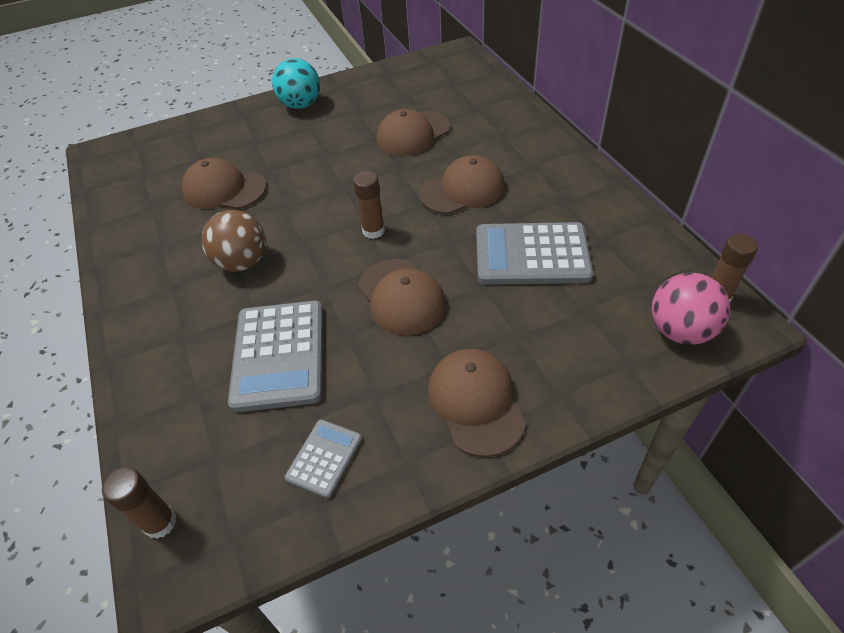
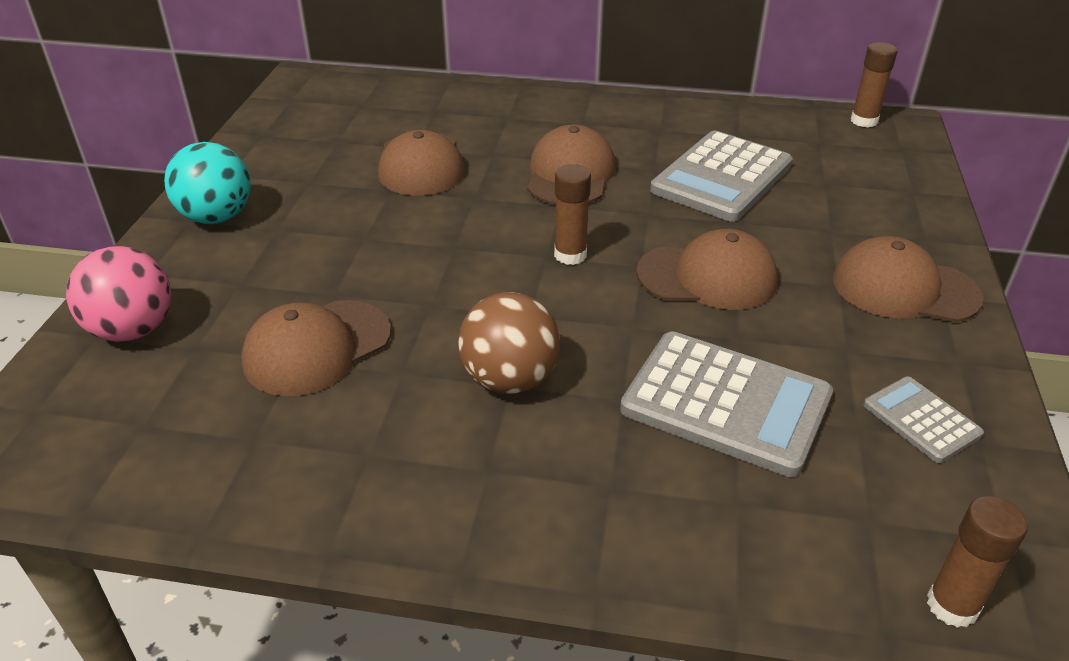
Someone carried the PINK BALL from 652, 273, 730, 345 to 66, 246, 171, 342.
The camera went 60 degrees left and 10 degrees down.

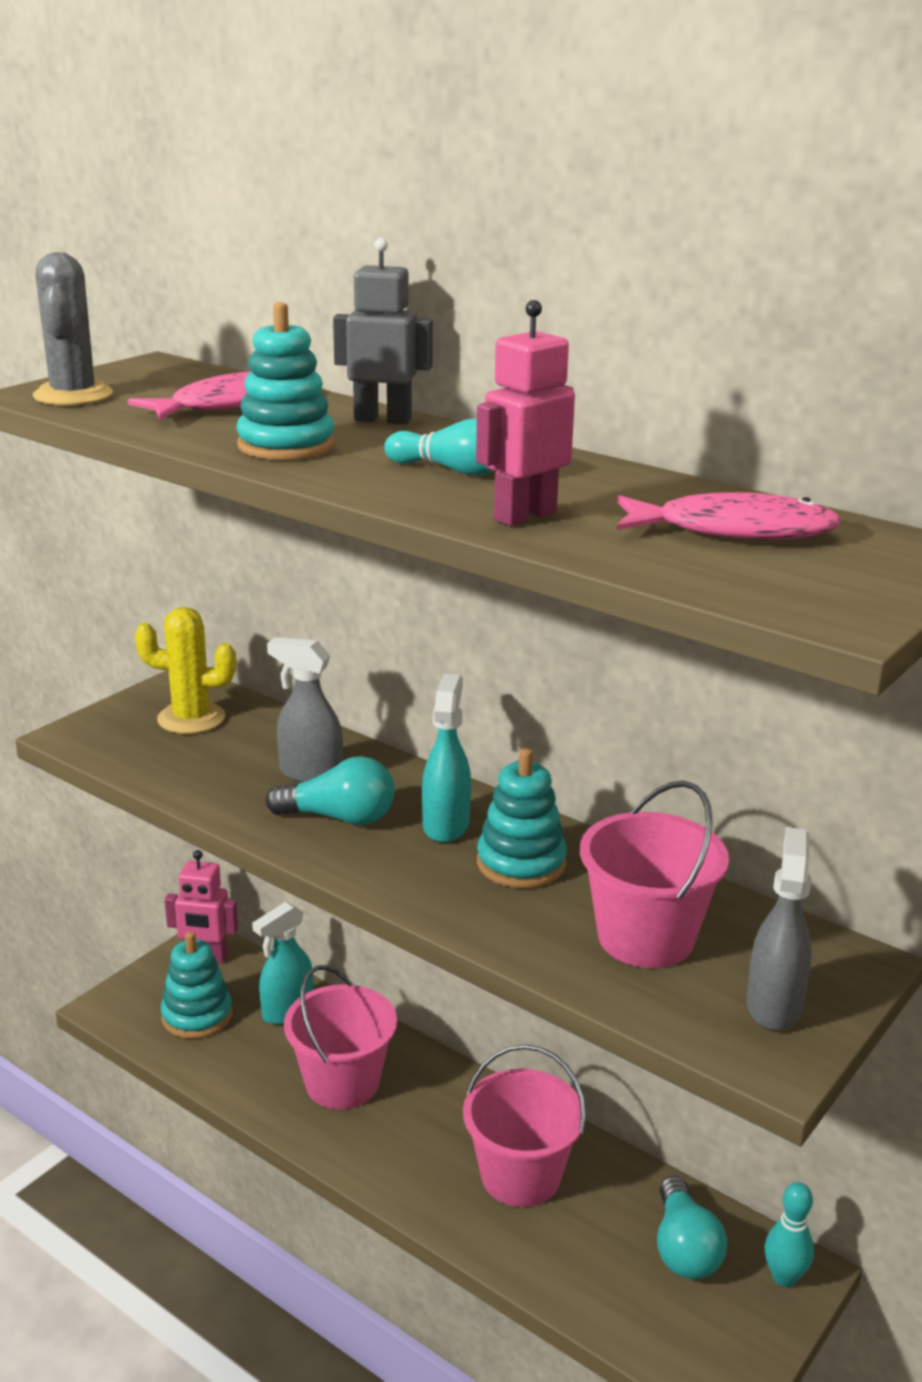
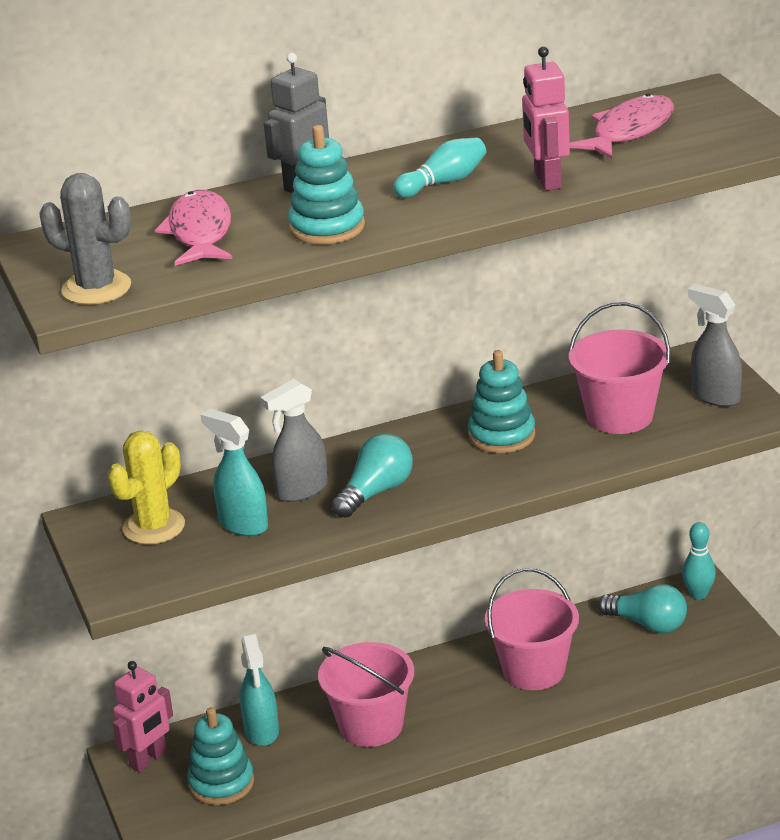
Someone carried the TURQUOISE SPRAY BOTTLE from 422, 674, 471, 843 to 200, 409, 268, 536.
The camera went 55 degrees left and 5 degrees up.

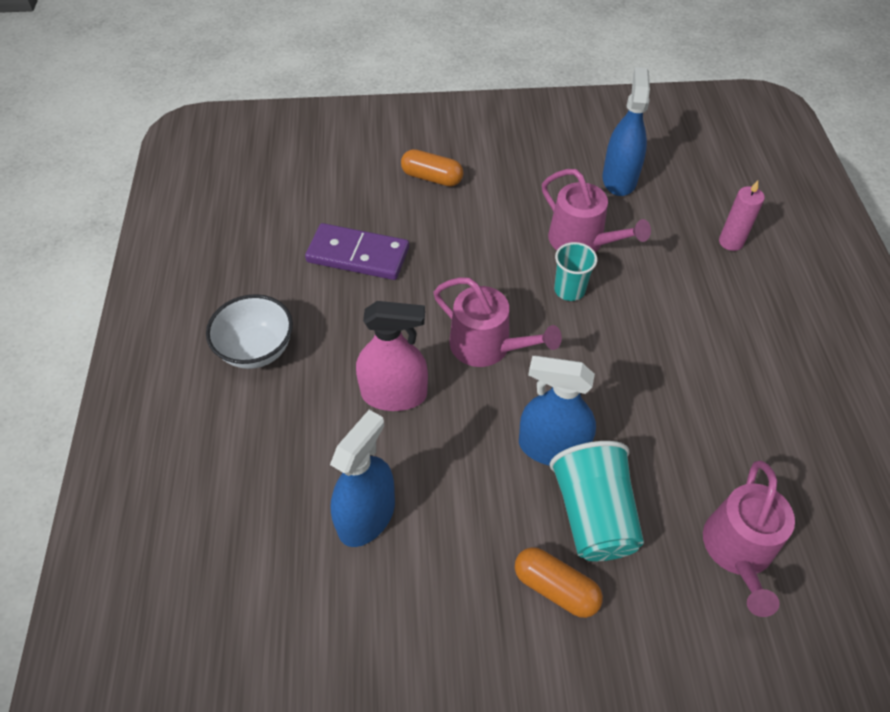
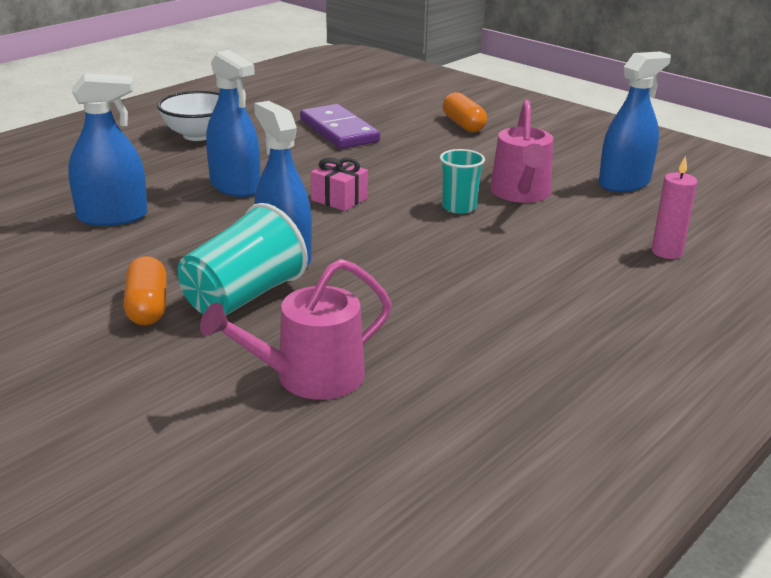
Someone swapped the PINK WATERING CAN at 434, 277, 562, 367 for the PINK GIFT at 311, 157, 368, 211.
Someone repainted the PINK SPRAY BOTTLE at 356, 301, 428, 411, which became the BLUE SPRAY BOTTLE at 206, 50, 260, 197.
The camera went 45 degrees right and 25 degrees down.

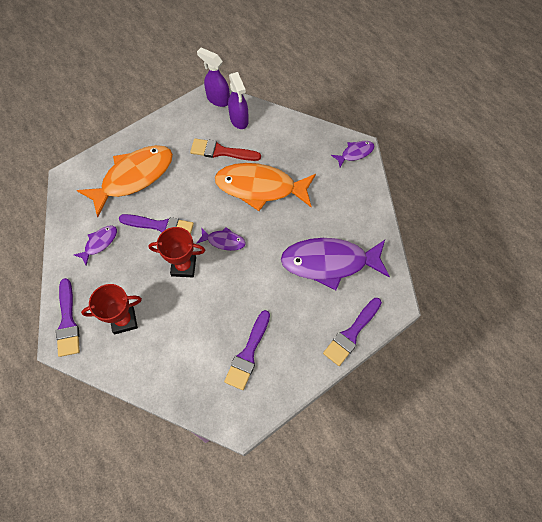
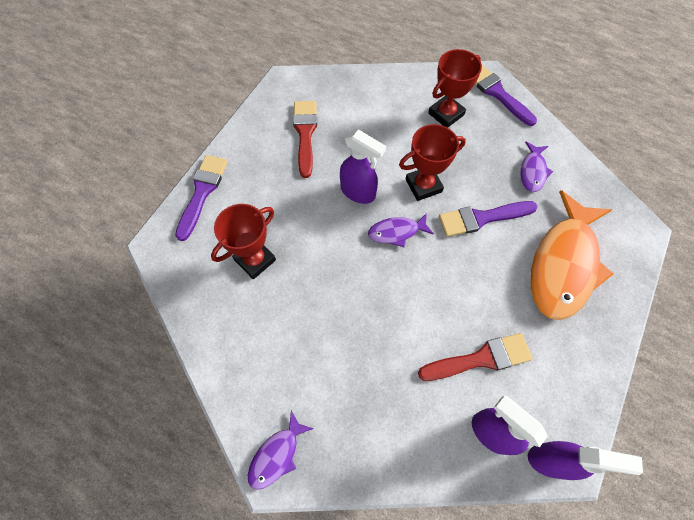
Someone took away the ORANGE FISH at 215, 163, 316, 211.
Someone put down the PURPLE SPRAY BOTTLE at 340, 129, 386, 204.
Someone swapped the PURPLE FISH at 281, 238, 390, 290 for the RED TROPHY at 211, 204, 276, 279.
Someone repainted the PURPLE BRUSH at 224, 310, 270, 390, which became the RED BRUSH at 293, 101, 317, 178.
The camera went 155 degrees right and 0 degrees up.

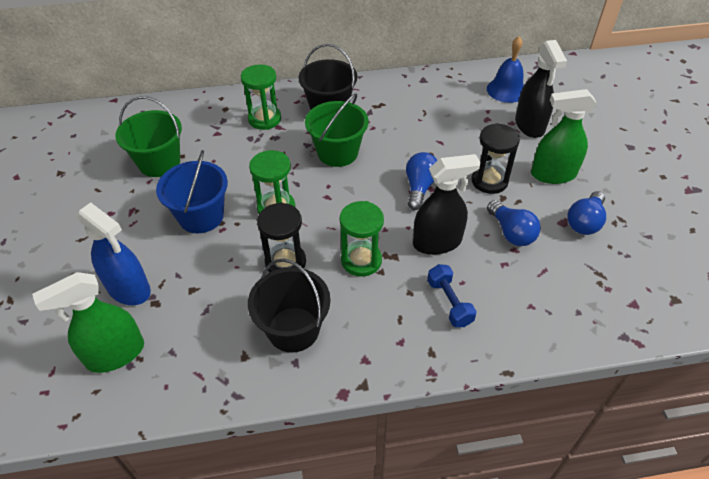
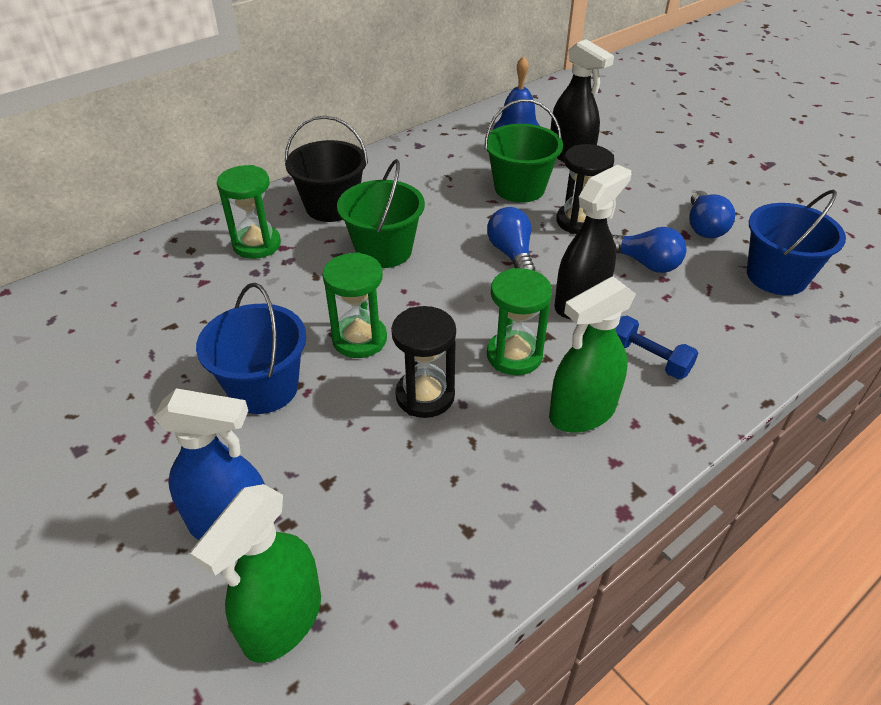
Someone took away the BLACK BUCKET at 248, 258, 330, 353.
Someone put down the BLUE BUCKET at 747, 190, 846, 295.
Someone carried the GREEN BUCKET from 115, 96, 182, 177 to 485, 99, 563, 203.
Someone carried the GREEN SPRAY BOTTLE from 531, 89, 597, 184 to 549, 276, 636, 433.
The camera went 30 degrees left and 5 degrees down.

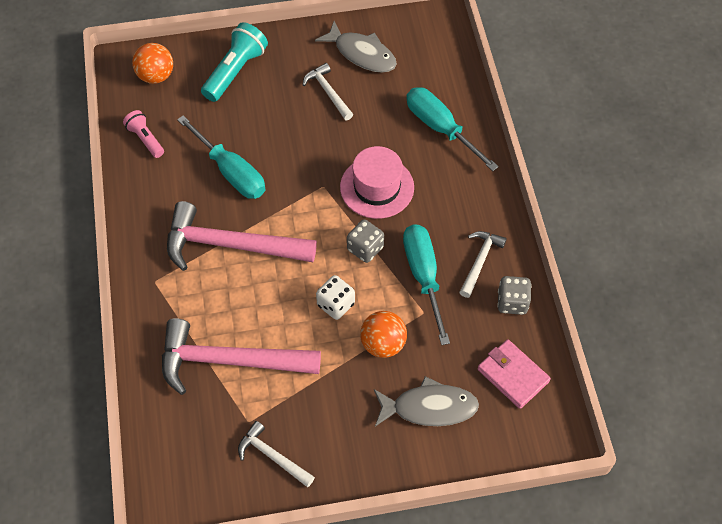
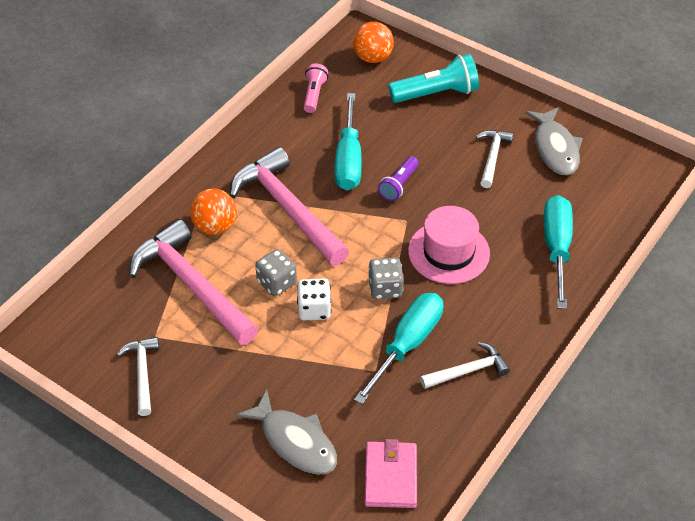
Someone put down the PURPLE FLASHLIGHT at 378, 156, 419, 201.
Someone carried the ORANGE BALL from 360, 311, 407, 358 to 190, 188, 237, 235.
Someone carried the GREY DICE from 497, 276, 532, 315 to 255, 249, 297, 296.
The camera went 45 degrees right and 10 degrees down.

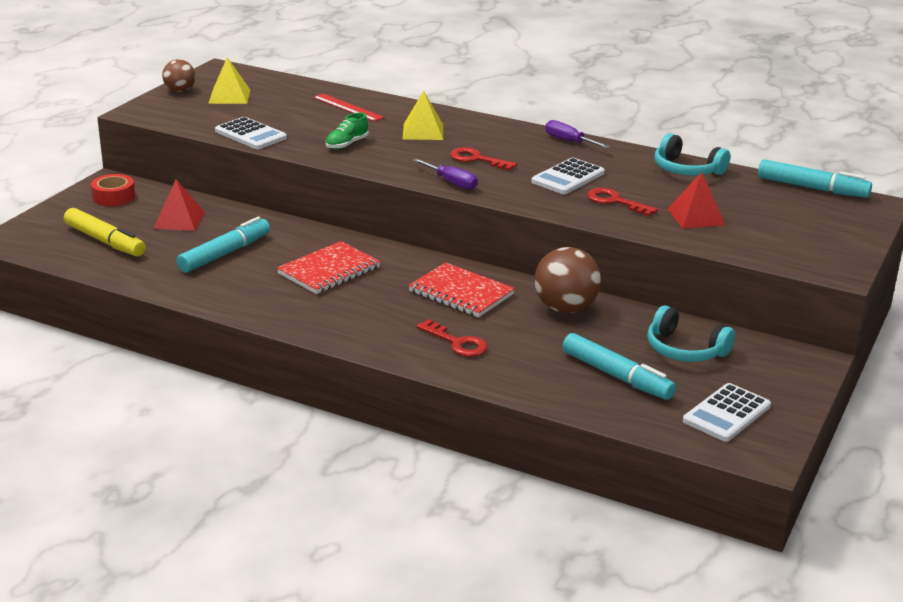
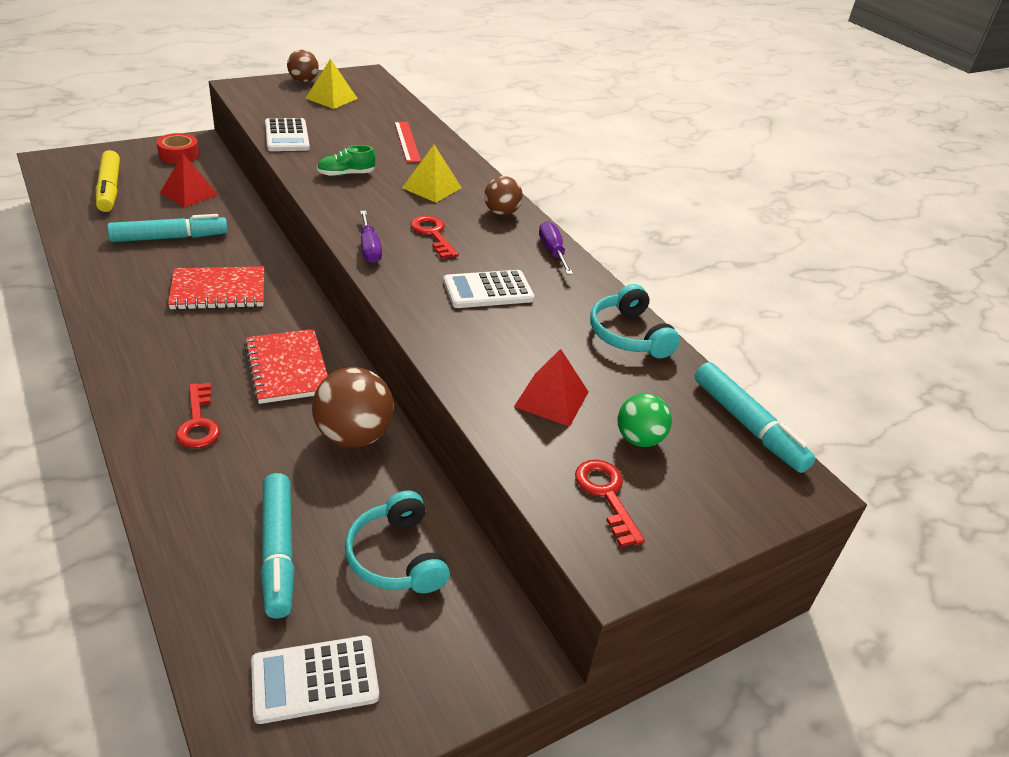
Someone put down the BROWN BALL at 484, 176, 523, 216.
Someone put down the GREEN BALL at 618, 394, 672, 447.
Someone carried the RED KEY from 587, 188, 658, 217 to 575, 460, 645, 547.
The camera went 30 degrees right and 10 degrees up.

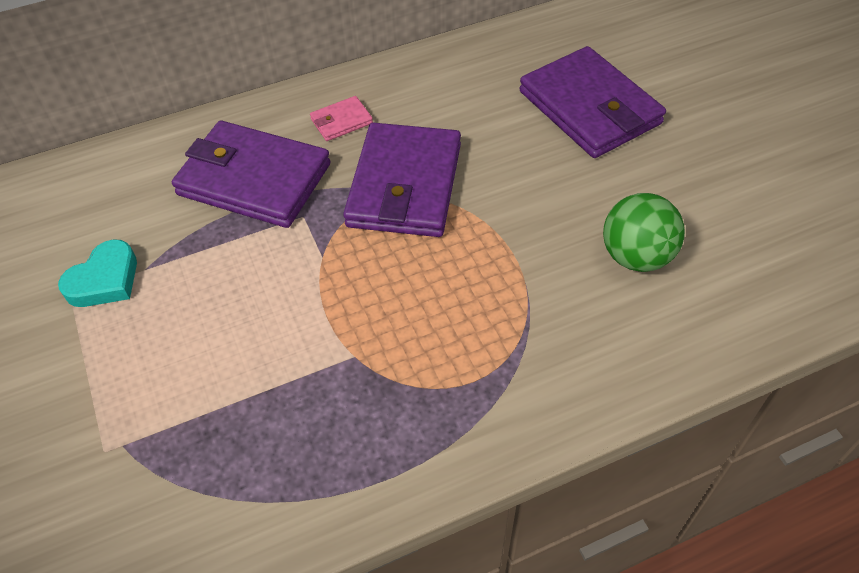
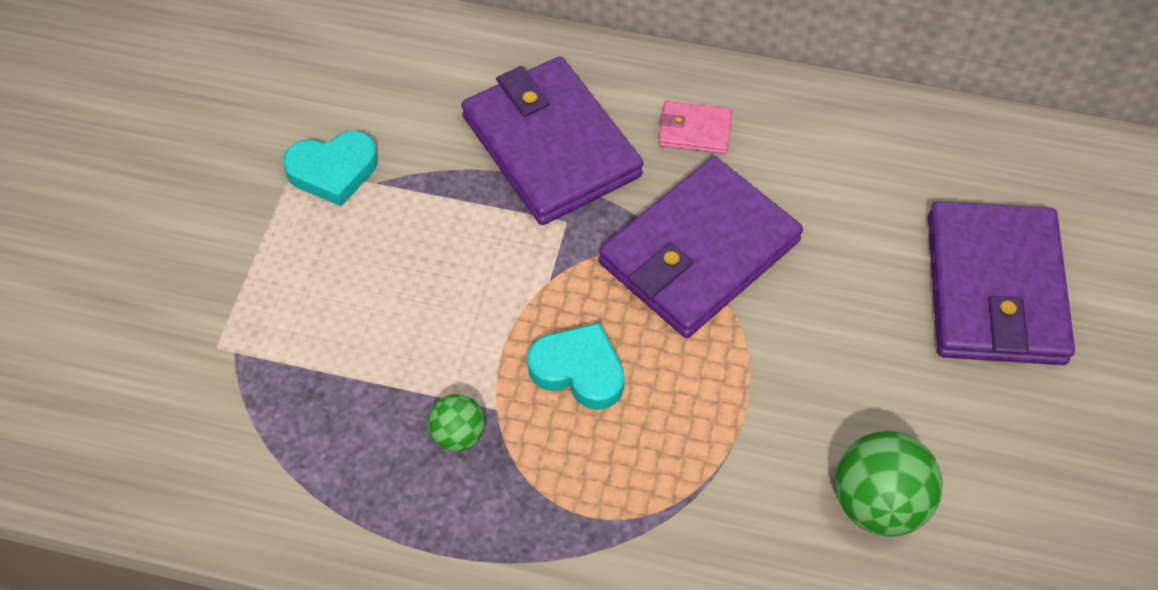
Someone put down the GREEN BALL at 427, 394, 485, 452.
Someone put down the TURQUOISE HEART at 527, 323, 625, 410.
The camera went 35 degrees right and 5 degrees up.

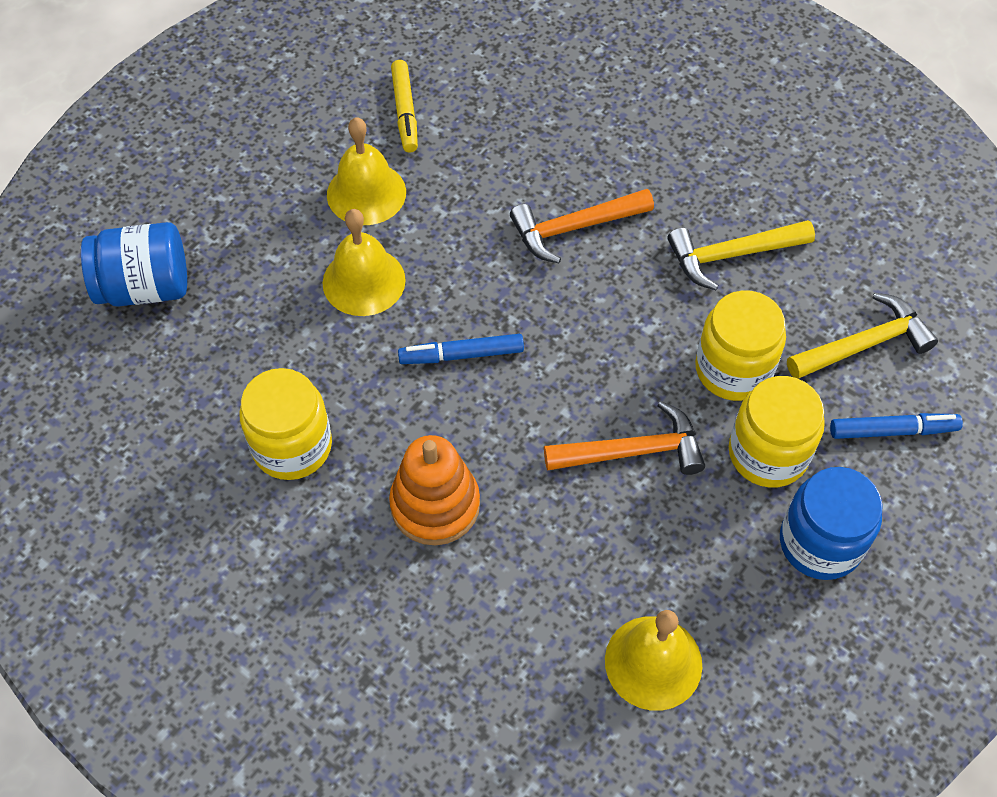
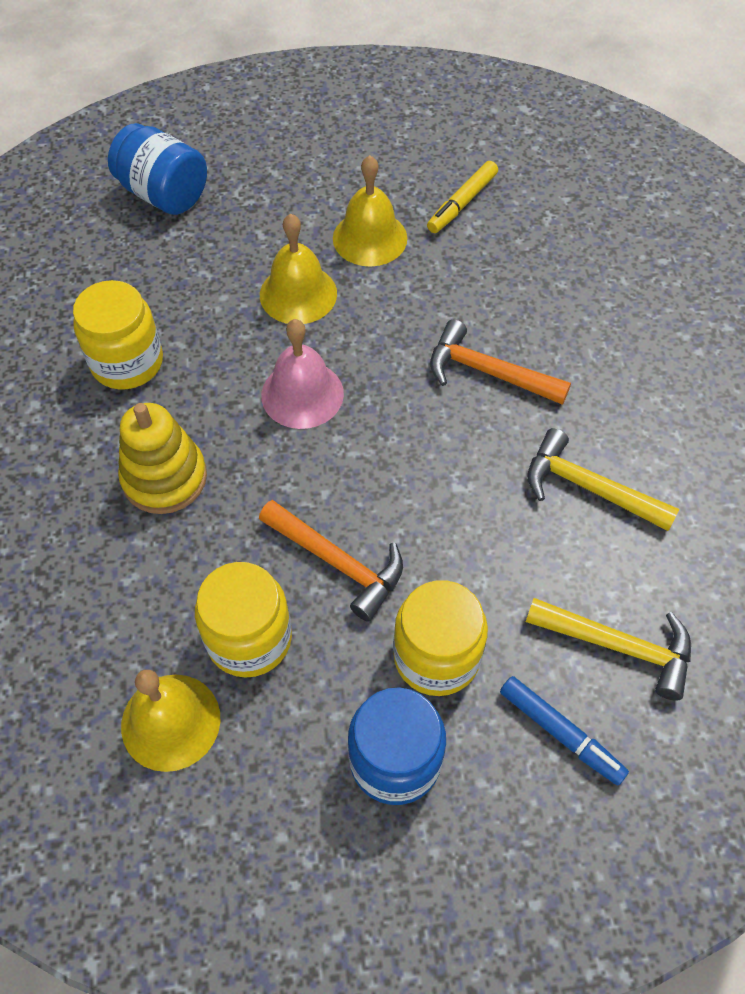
Someone carried the YELLOW JAR from 695, 290, 786, 401 to 195, 562, 292, 678.
Someone swapped the BLUE MARKER at 398, 334, 524, 364 for the PINK BELL at 261, 319, 344, 429.
Someone repainted the ORANGE STACKING TOY at 389, 435, 480, 545, which became the YELLOW STACKING TOY at 118, 403, 207, 514.
The camera went 45 degrees right and 0 degrees up.

